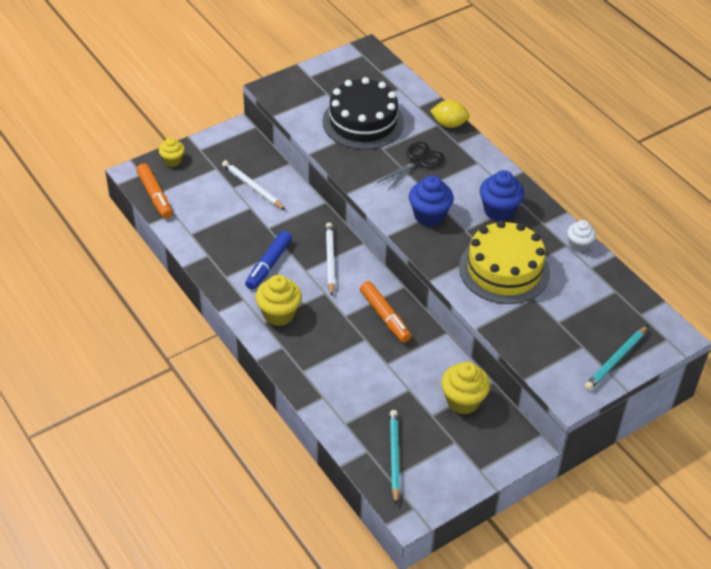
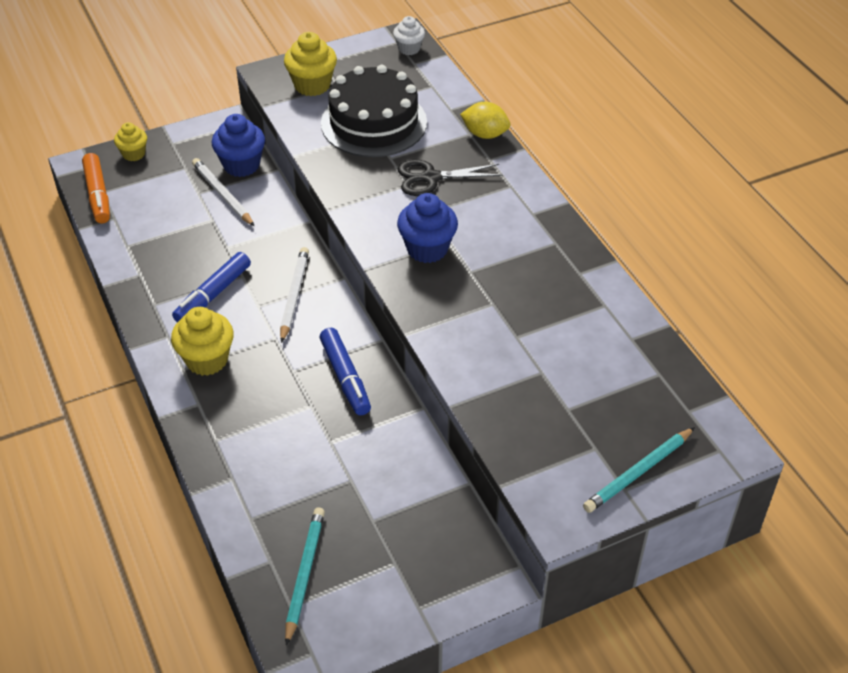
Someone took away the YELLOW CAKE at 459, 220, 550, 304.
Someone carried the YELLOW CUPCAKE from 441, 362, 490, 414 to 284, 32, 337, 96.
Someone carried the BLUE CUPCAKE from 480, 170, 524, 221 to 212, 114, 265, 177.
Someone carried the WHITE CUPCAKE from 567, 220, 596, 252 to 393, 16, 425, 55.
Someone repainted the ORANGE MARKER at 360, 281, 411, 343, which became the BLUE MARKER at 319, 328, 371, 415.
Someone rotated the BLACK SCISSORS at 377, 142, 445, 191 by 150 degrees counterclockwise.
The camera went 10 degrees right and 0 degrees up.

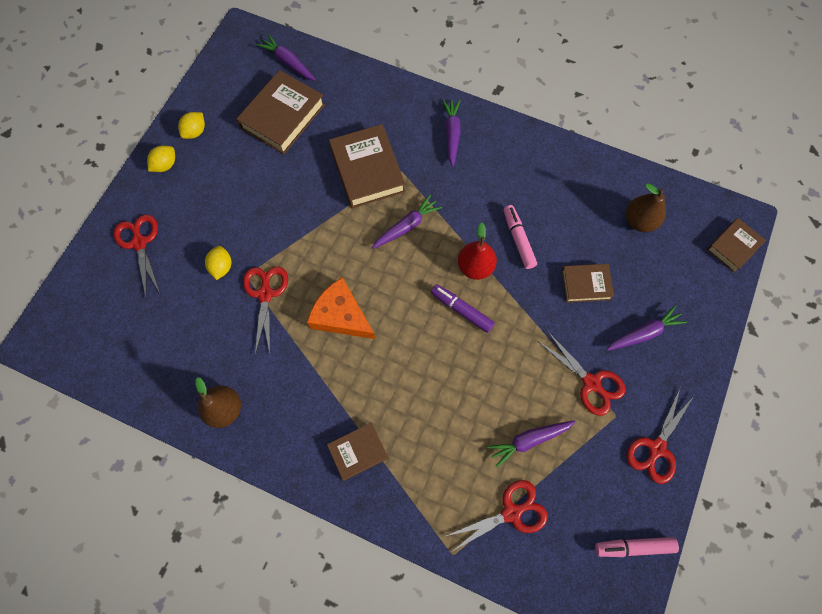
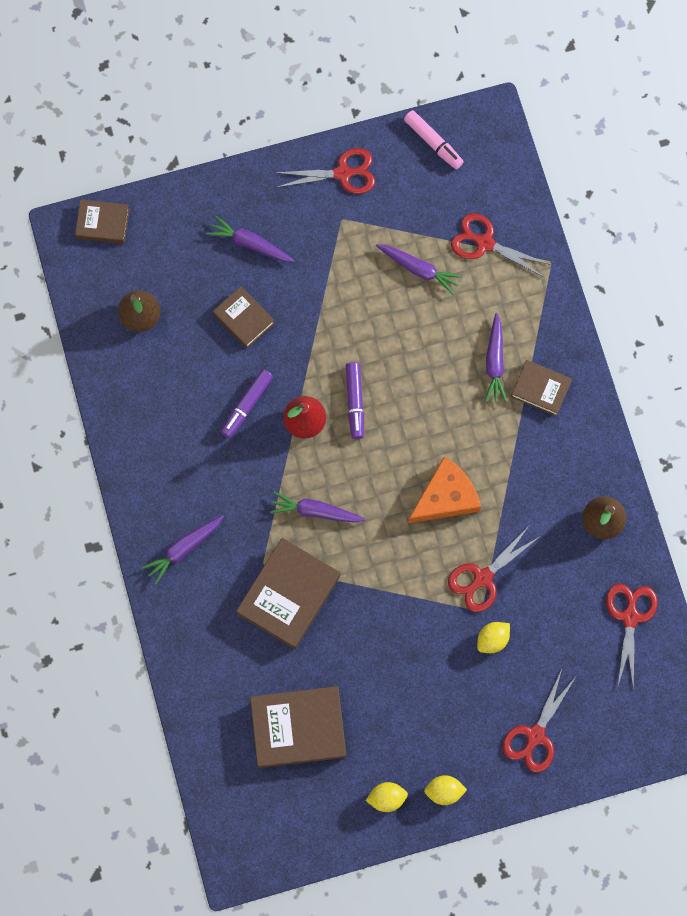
Someone carried the PURPLE CARROT from 256, 34, 316, 81 to 485, 313, 507, 403.
Someone carried the RED SCISSORS from 539, 332, 626, 416 to 606, 584, 658, 690.
Someone repainted the PINK MARKER at 504, 205, 537, 269, which became the PURPLE MARKER at 221, 369, 273, 438.
Someone rotated the ORANGE CHEESE at 307, 278, 375, 339 by 120 degrees counterclockwise.
The camera went 130 degrees left and 5 degrees up.

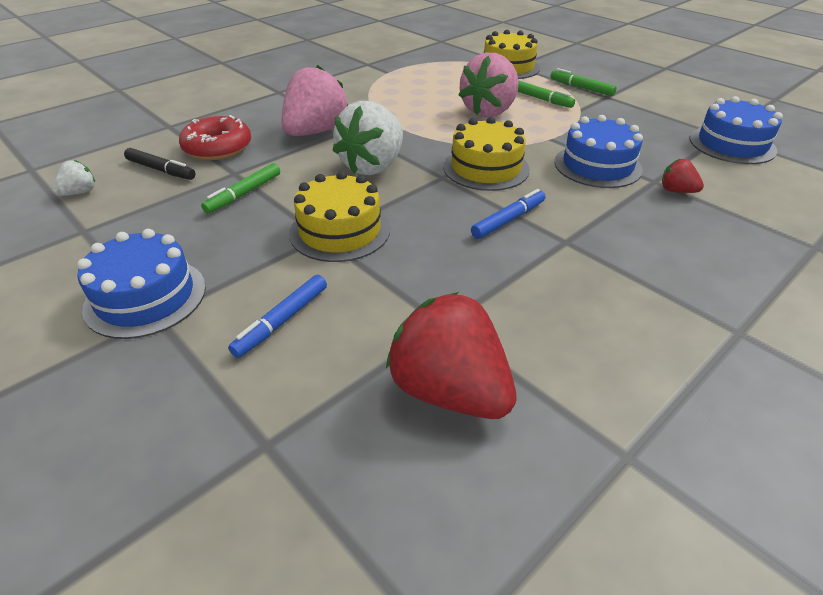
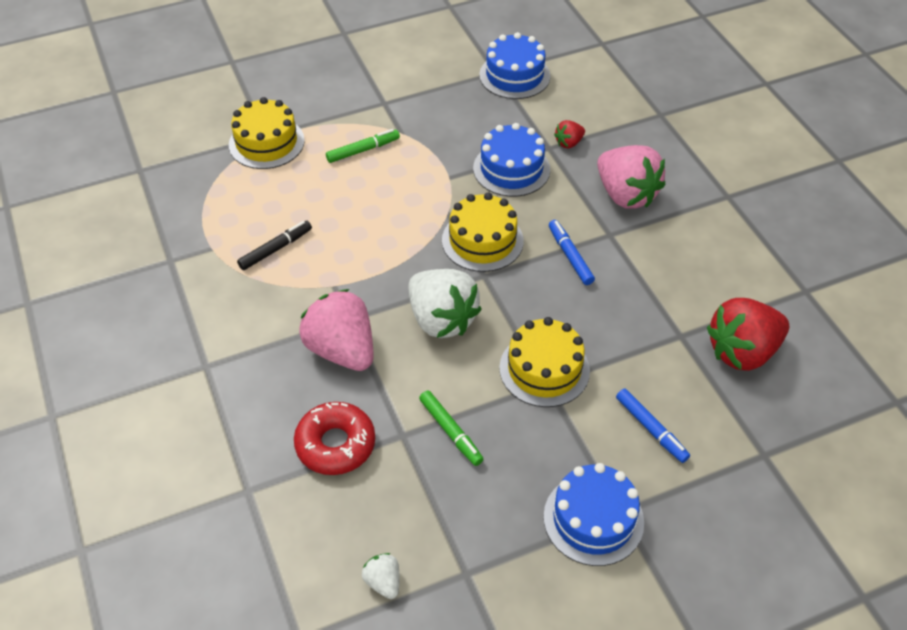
Someone took away the GREEN MARKER at 550, 68, 617, 96.
Someone carried the BLACK MARKER from 124, 148, 195, 180 to 237, 221, 312, 270.
Someone carried the PINK STRAWBERRY from 458, 53, 519, 117 to 597, 145, 665, 209.
The camera went 70 degrees left and 10 degrees up.

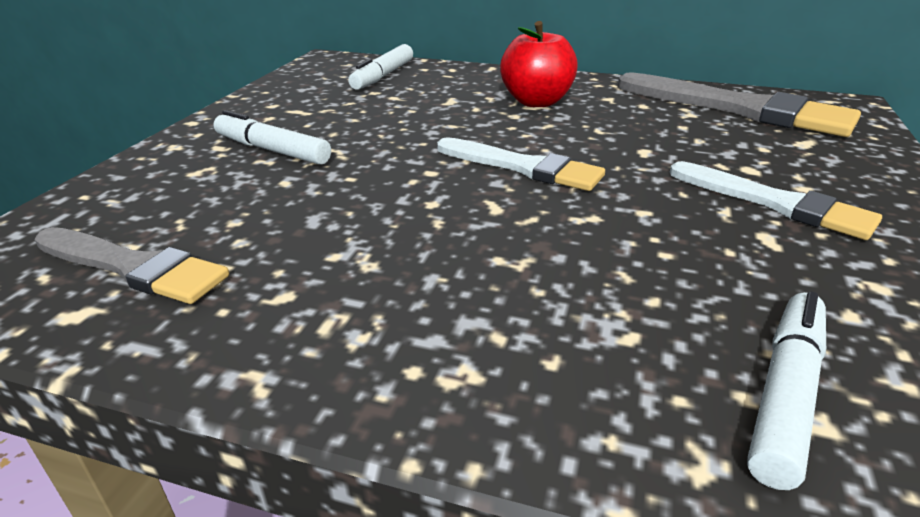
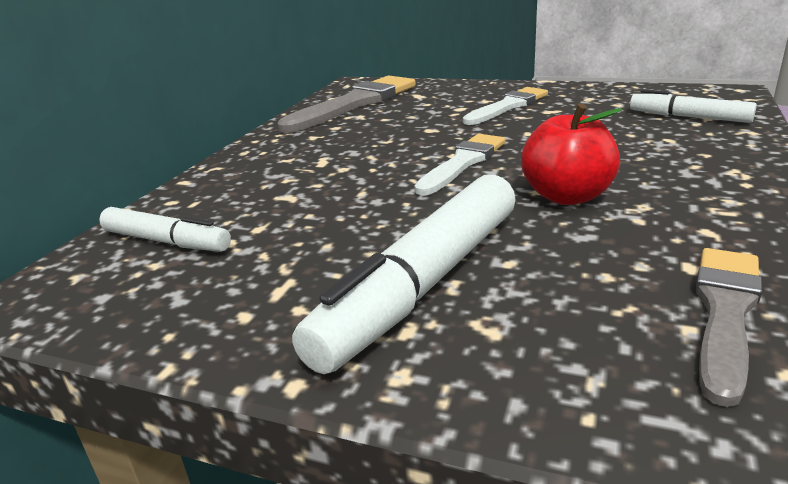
Someone carried the RED APPLE from 500, 21, 578, 107 to 521, 103, 622, 205.
Someone scaled the WHITE MARKER at 214, 110, 331, 165 by 1.78.
The camera went 85 degrees left and 5 degrees down.

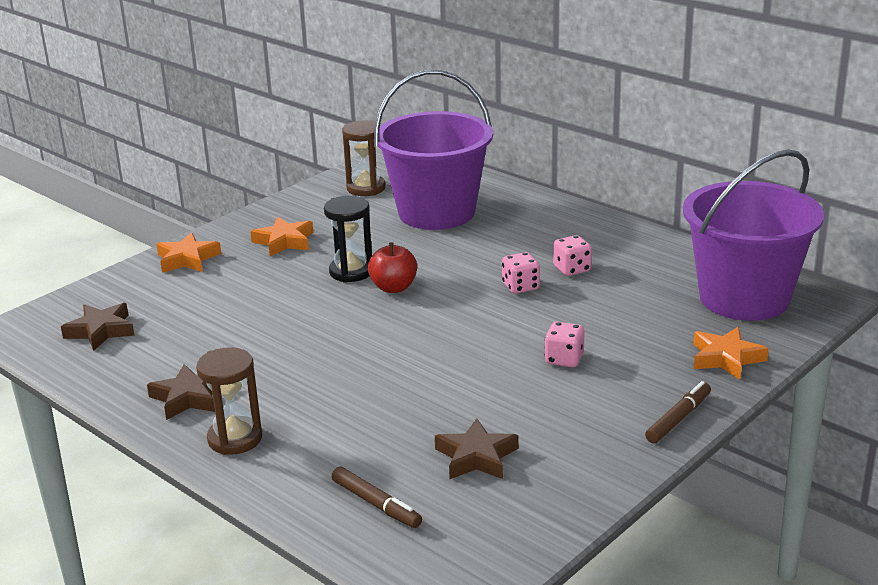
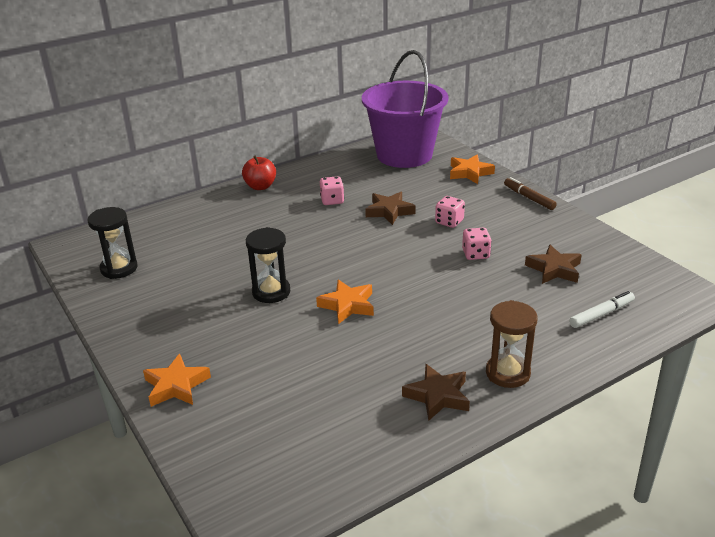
Someone took away the PURPLE BUCKET at 374, 70, 493, 230.
Someone carried the BROWN STAR from 61, 303, 135, 351 to 365, 192, 415, 225.
Someone carried the ORANGE STAR from 250, 217, 313, 256 to 316, 280, 374, 324.
Someone carried the RED APPLE from 368, 242, 417, 293 to 242, 155, 276, 190.
Someone carried the PINK DICE from 502, 252, 540, 294 to 462, 228, 492, 260.
Someone repainted the BROWN MARKER at 332, 467, 422, 528, which became the WHITE MARKER at 569, 291, 635, 328.
Someone repainted the BROWN HOURGLASS at 342, 120, 386, 196, which became the BLACK HOURGLASS at 87, 207, 138, 279.
The camera went 75 degrees left and 5 degrees up.

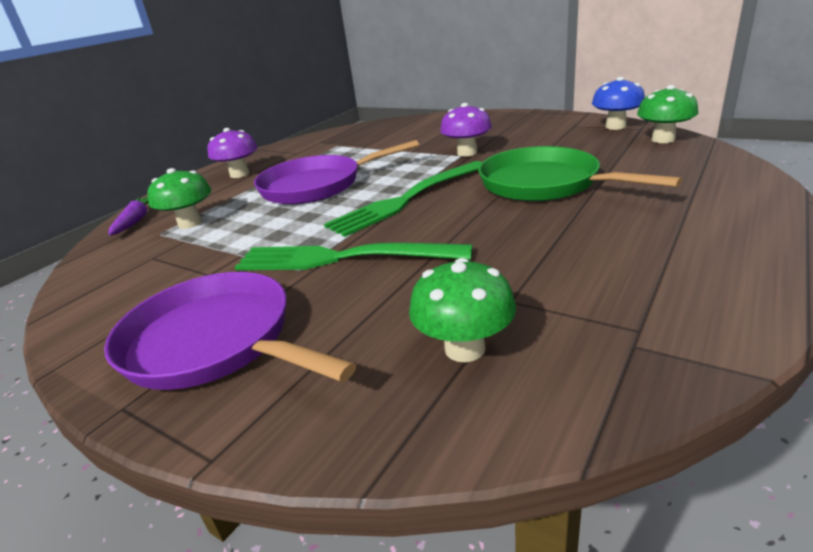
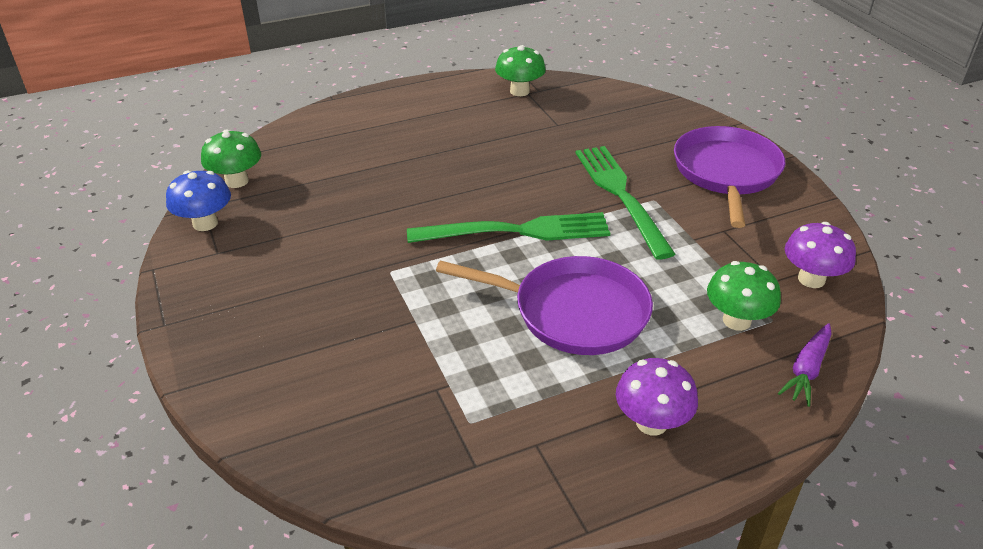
Someone took away the GREEN PAN at 478, 146, 683, 201.
Someone carried the GREEN MUSHROOM from 409, 258, 516, 362 to 495, 45, 546, 96.
Someone carried the PURPLE MUSHROOM from 440, 103, 492, 157 to 785, 222, 856, 288.
Someone rotated the PURPLE PAN at 104, 272, 356, 390 by 150 degrees counterclockwise.
Someone rotated the GREEN FORK at 235, 243, 472, 270 by 150 degrees counterclockwise.
The camera went 150 degrees left and 10 degrees up.

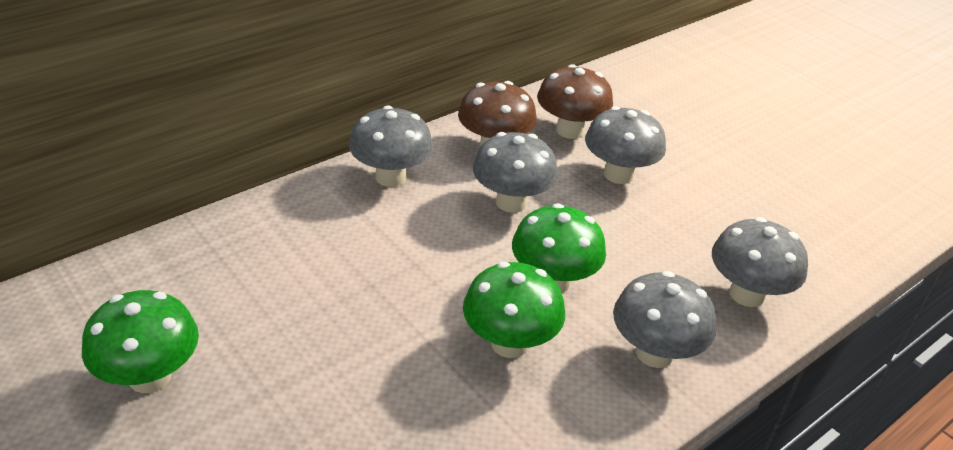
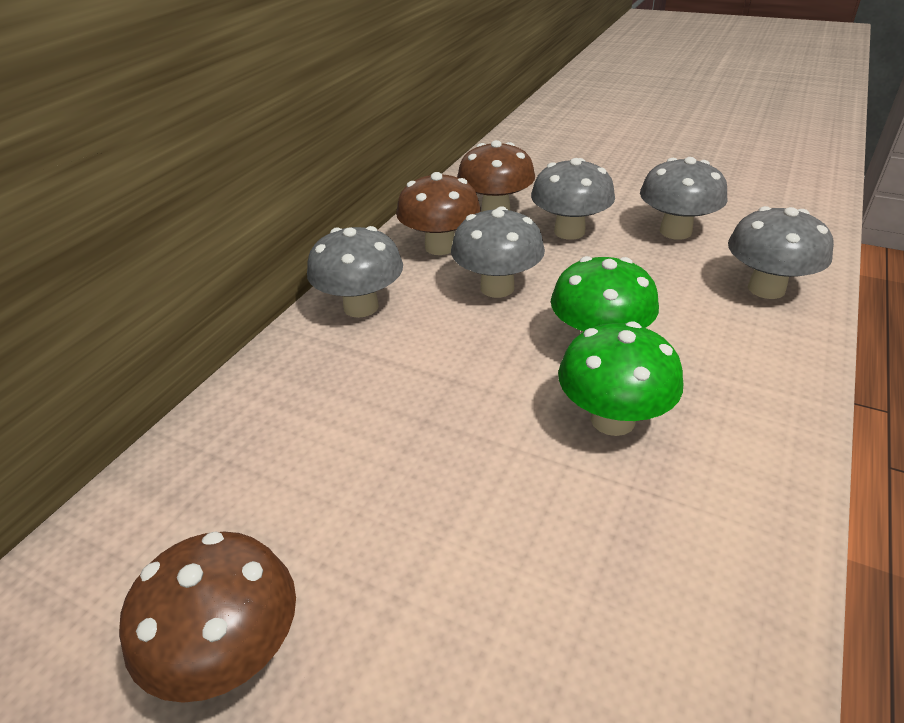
Someone carried the GREY MUSHROOM from 613, 271, 716, 368 to 640, 157, 728, 240.
Someone repainted the GREEN MUSHROOM at 82, 290, 199, 393, which became the BROWN MUSHROOM at 119, 531, 296, 703.
The camera went 20 degrees left and 0 degrees up.

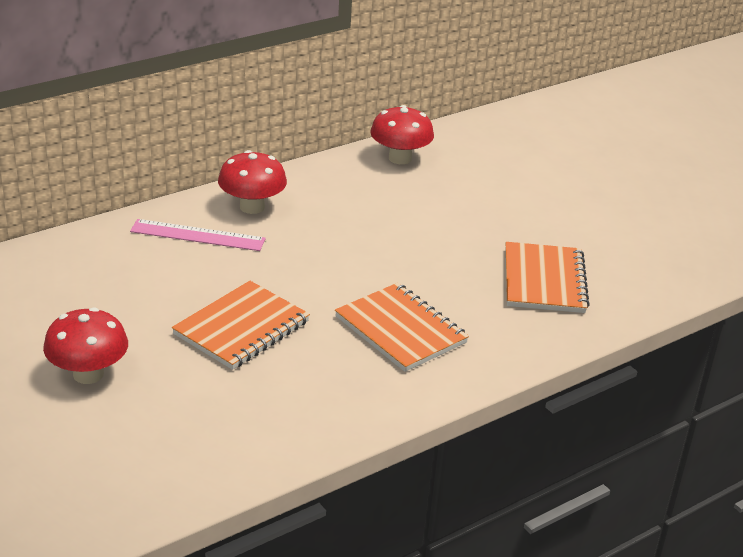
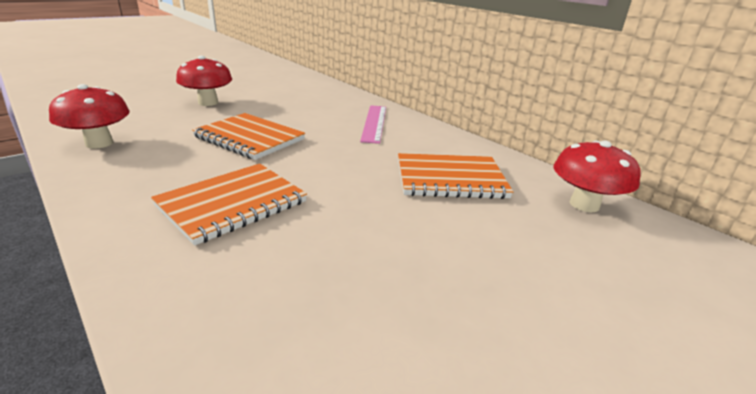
Someone carried the RED MUSHROOM from 218, 150, 287, 214 to 49, 84, 130, 149.
Someone carried the ORANGE NOTEBOOK from 506, 242, 590, 313 to 398, 153, 513, 199.
The camera went 85 degrees right and 5 degrees down.

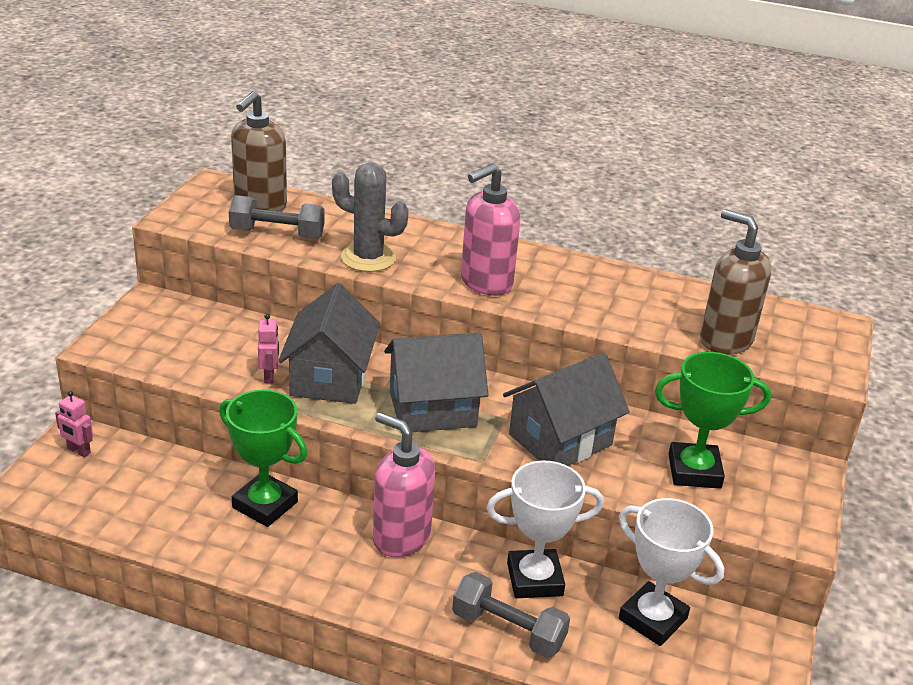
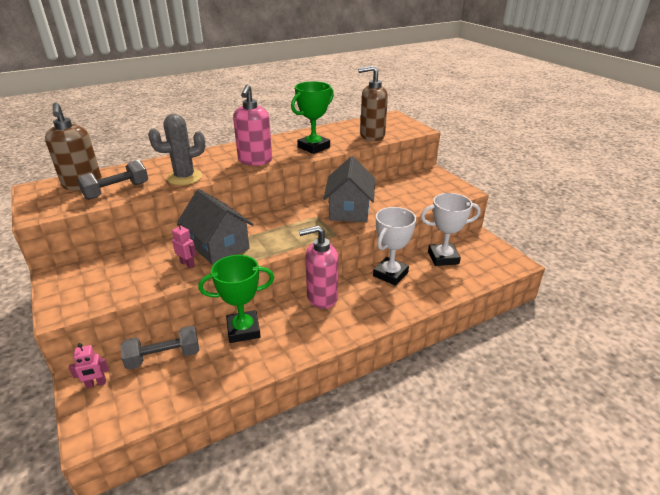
Someone took away the GREY HOUSE at 384, 333, 488, 433.
Someone carried the GREY DUMBBELL from 452, 572, 570, 658 to 120, 325, 199, 369.
Someone carried the GREEN TROPHY from 655, 352, 771, 489 to 291, 81, 334, 154.
The camera went 45 degrees left and 0 degrees up.

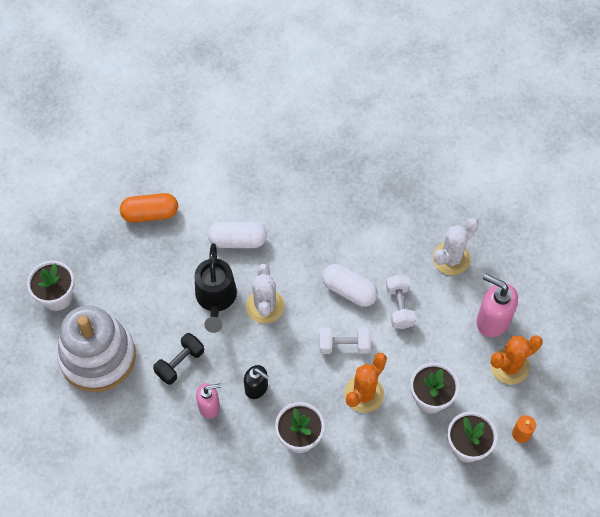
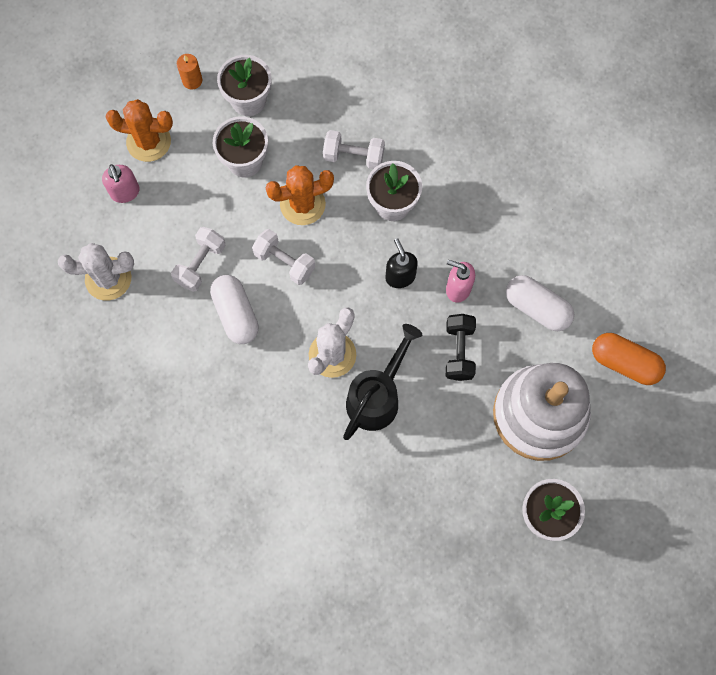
Someone put down the WHITE DUMBBELL at 323, 130, 385, 169.
Someone carried the ORANGE CAPSULE from 120, 193, 178, 222 to 592, 333, 666, 385.
Someone carried the WHITE CAPSULE from 208, 222, 267, 248 to 506, 275, 574, 331.
Someone rotated the BLACK DUMBBELL at 153, 333, 204, 385 by 75 degrees counterclockwise.
Someone scaled the PINK SOAP DISPENSER at 477, 274, 518, 337 by 0.64.
The camera went 145 degrees left and 10 degrees up.

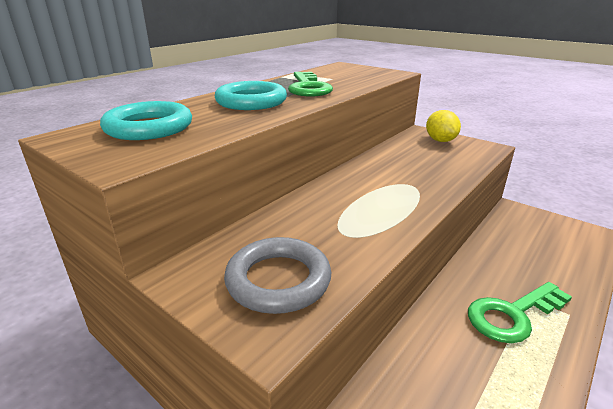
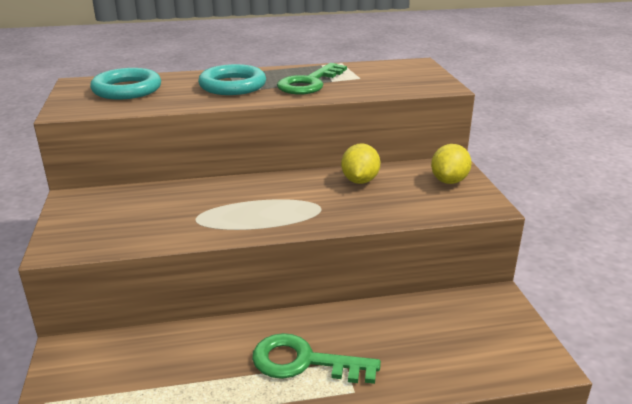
Someone took away the GREY RING at 224, 237, 332, 314.
Someone put down the YELLOW LEMON at 341, 143, 380, 184.
The camera went 40 degrees right and 0 degrees up.

